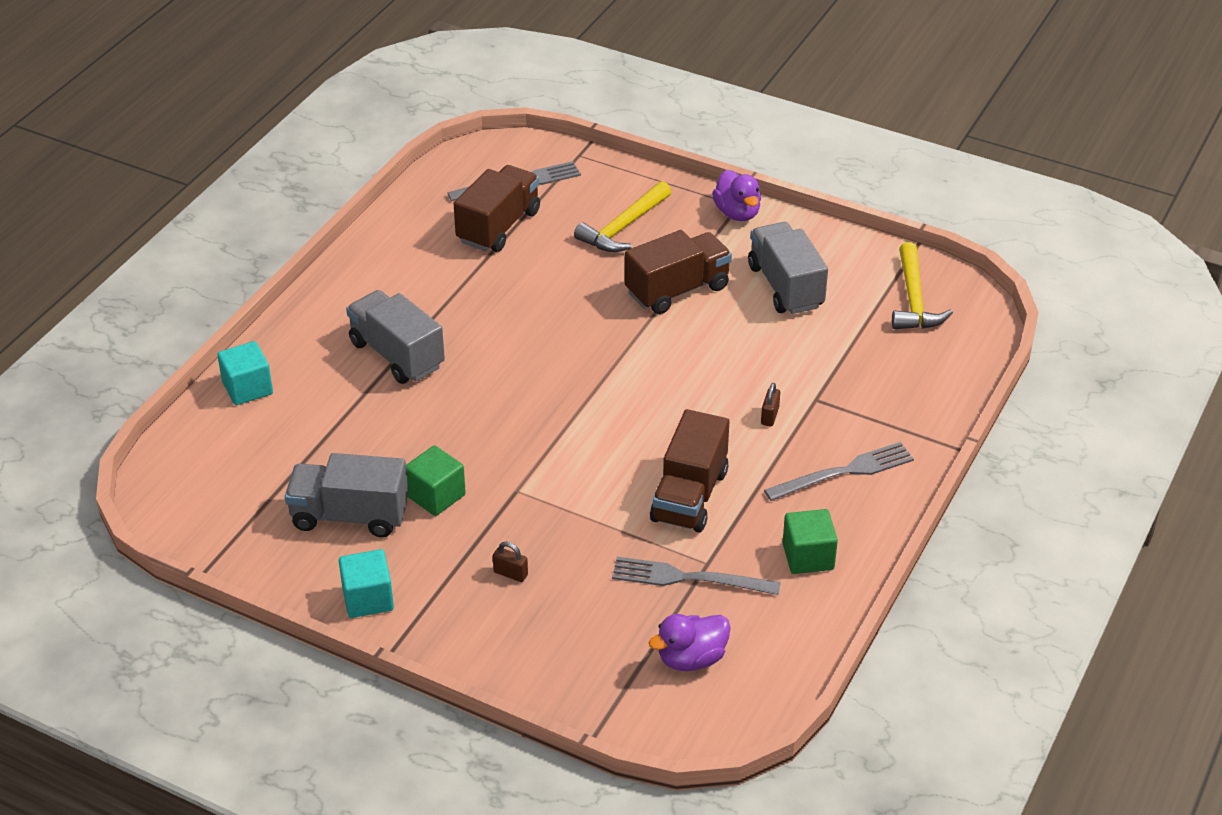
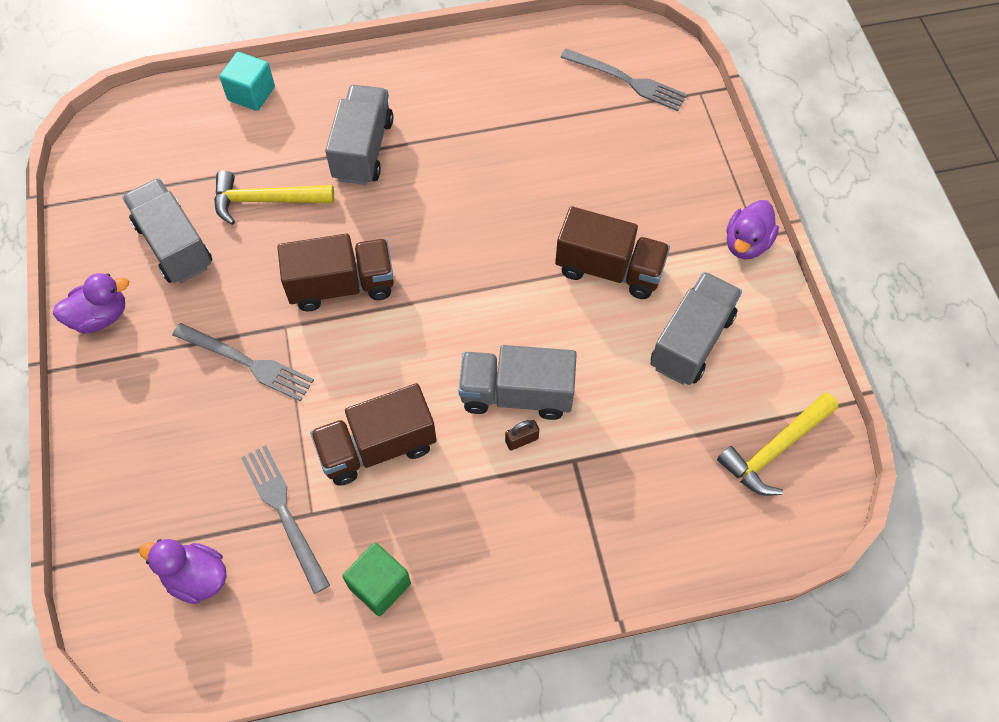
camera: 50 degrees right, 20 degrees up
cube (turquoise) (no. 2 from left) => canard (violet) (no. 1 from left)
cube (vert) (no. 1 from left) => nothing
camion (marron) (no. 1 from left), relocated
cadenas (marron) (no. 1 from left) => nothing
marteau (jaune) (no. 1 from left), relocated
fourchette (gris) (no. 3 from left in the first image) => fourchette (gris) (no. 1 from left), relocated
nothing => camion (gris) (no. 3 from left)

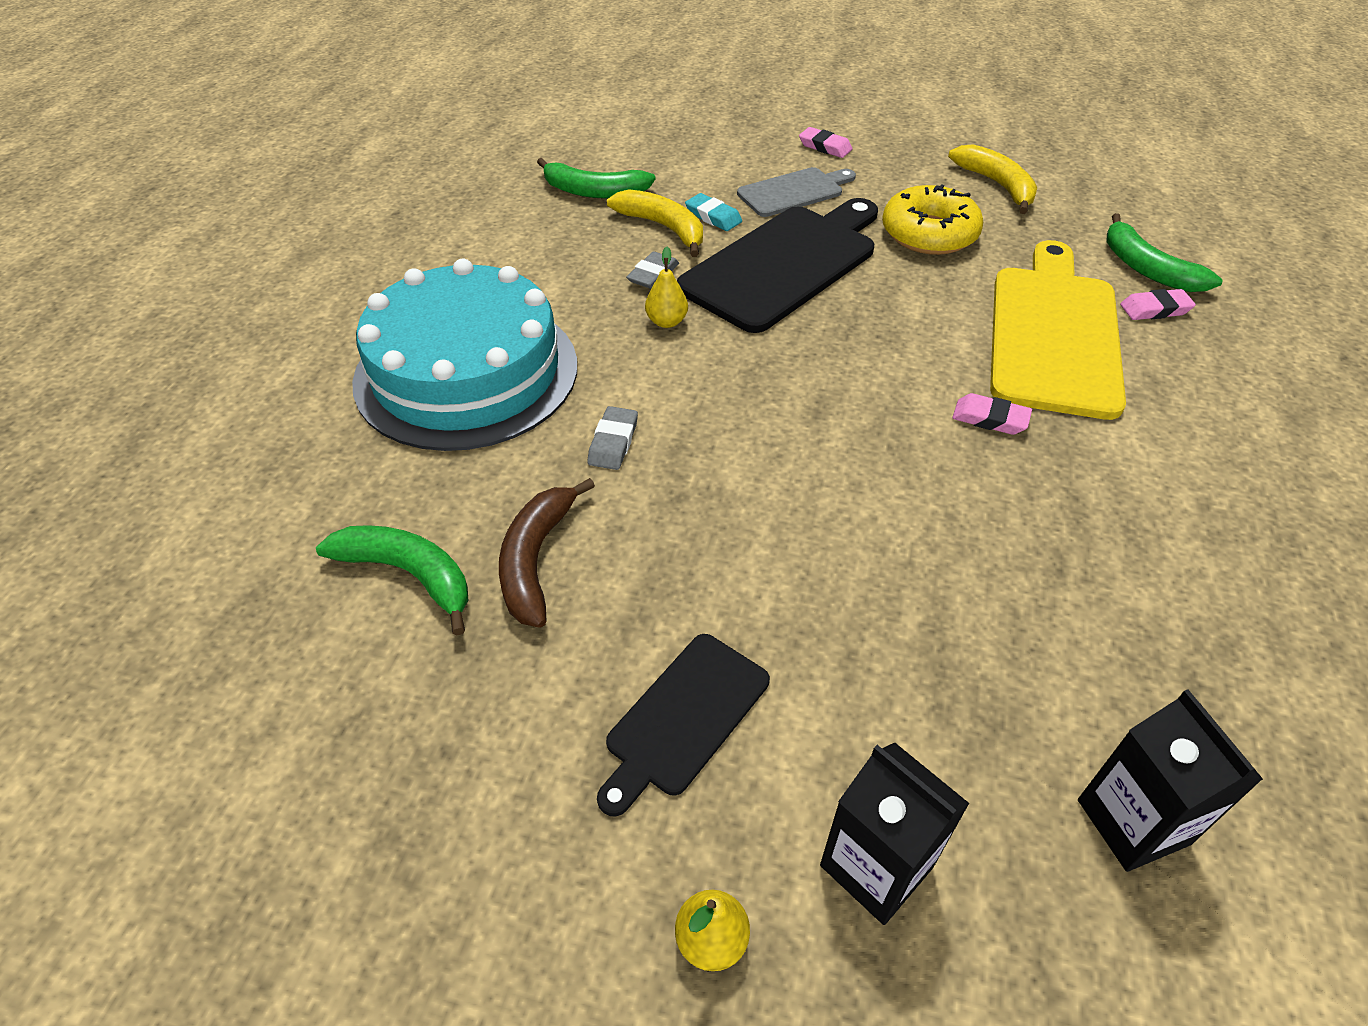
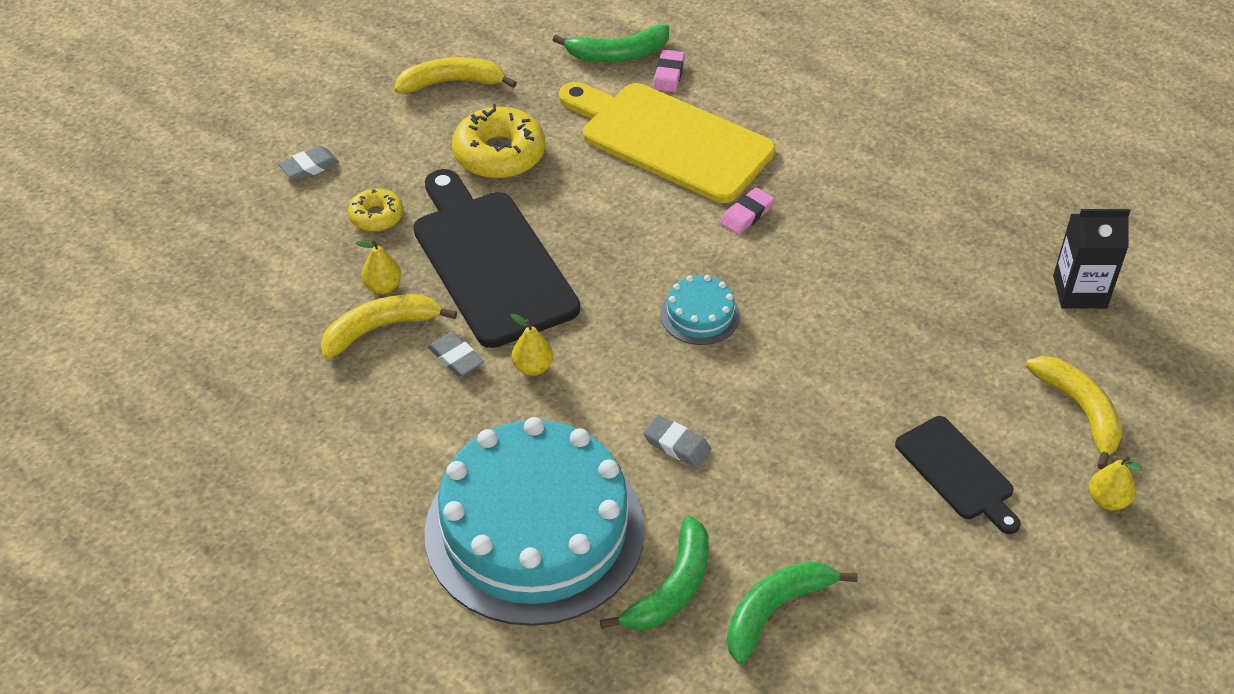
camera: 70 degrees left, 0 degrees up
banane (marron) => nothing
banane (vert) (no. 2 from left), relocated
gomme (turquoise) => poire (jaune) (no. 1 from left)
planche à découper (gris) => beignet (jaune) (no. 1 from left)
gomme (rose) (no. 1 from left) => gomme (gris) (no. 1 from left)
brique de lait (noir) (no. 1 from left) => banane (jaune) (no. 3 from left)
nothing => gâteau (turquoise) (no. 2 from left)

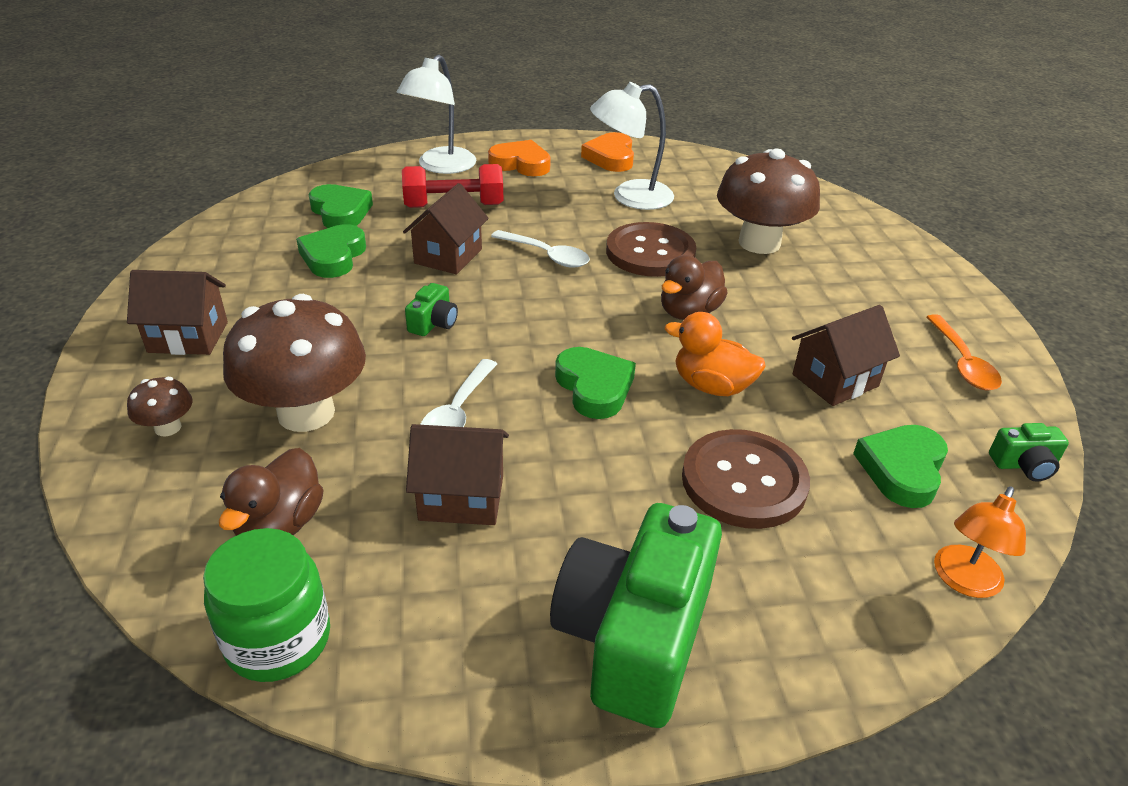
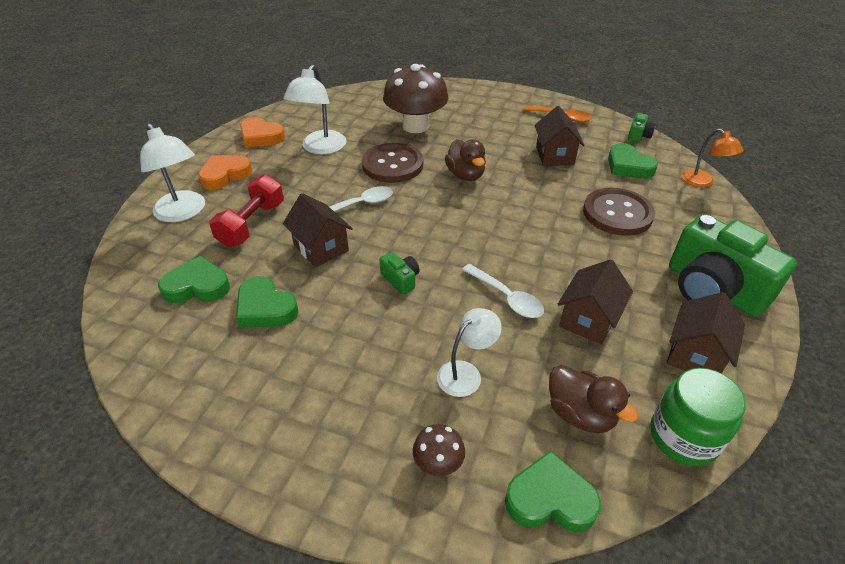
camera: 60 degrees left, 5 degrees up
maison (marron) (no. 1 from left in the first image) => maison (marron) (no. 4 from left), relocated
champignon (marron) (no. 2 from left) => lampe (blanc) (no. 3 from left)
cœur (vert) (no. 3 from left), relocated
canard (orange) => nothing

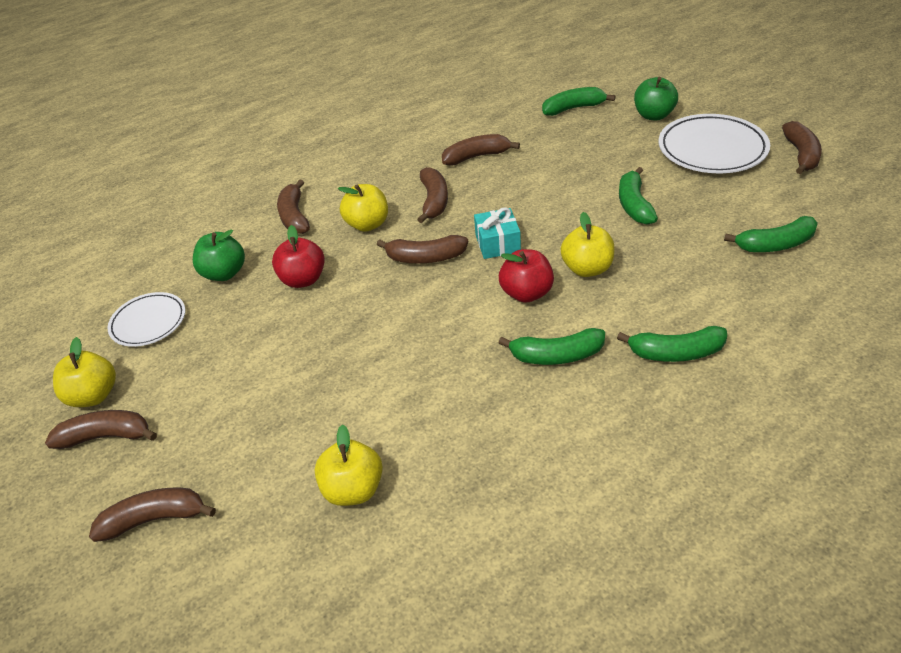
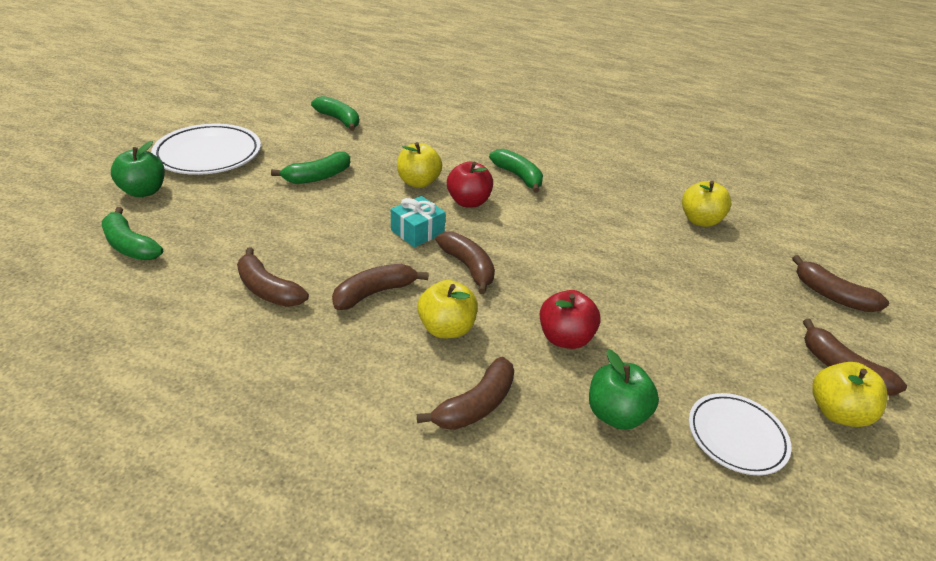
camera: 130 degrees left, 5 degrees down
banane (vert) (no. 4 from left) => nothing
banane (marron) (no. 7 from left) => nothing

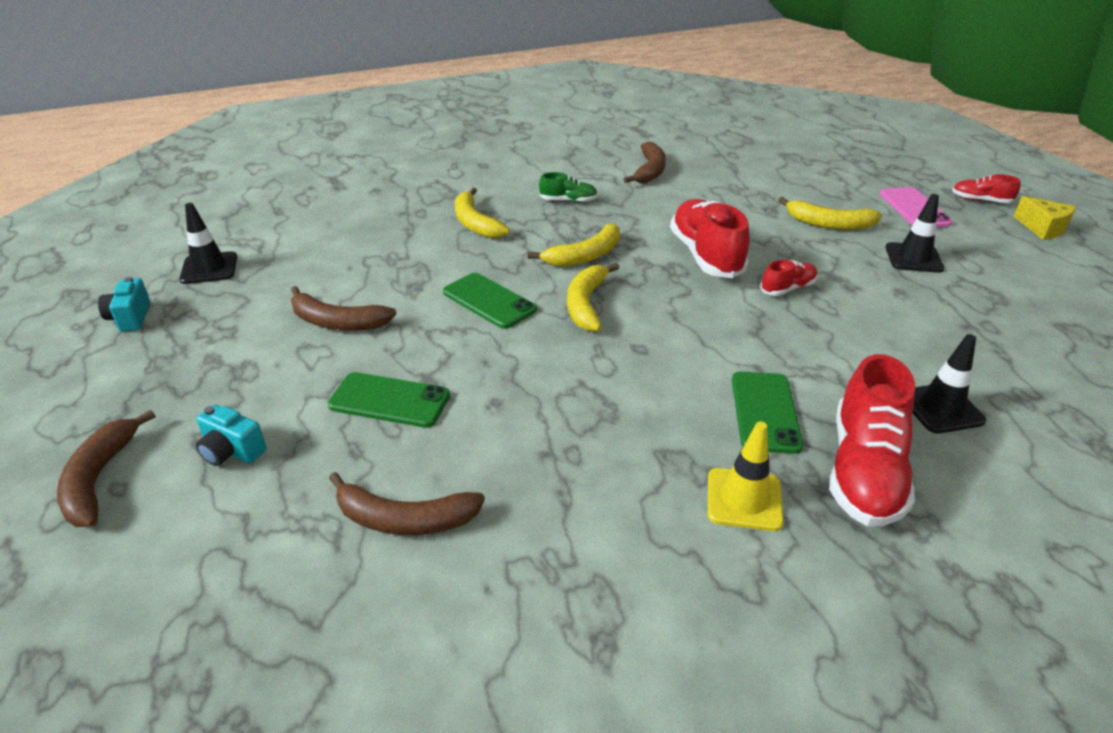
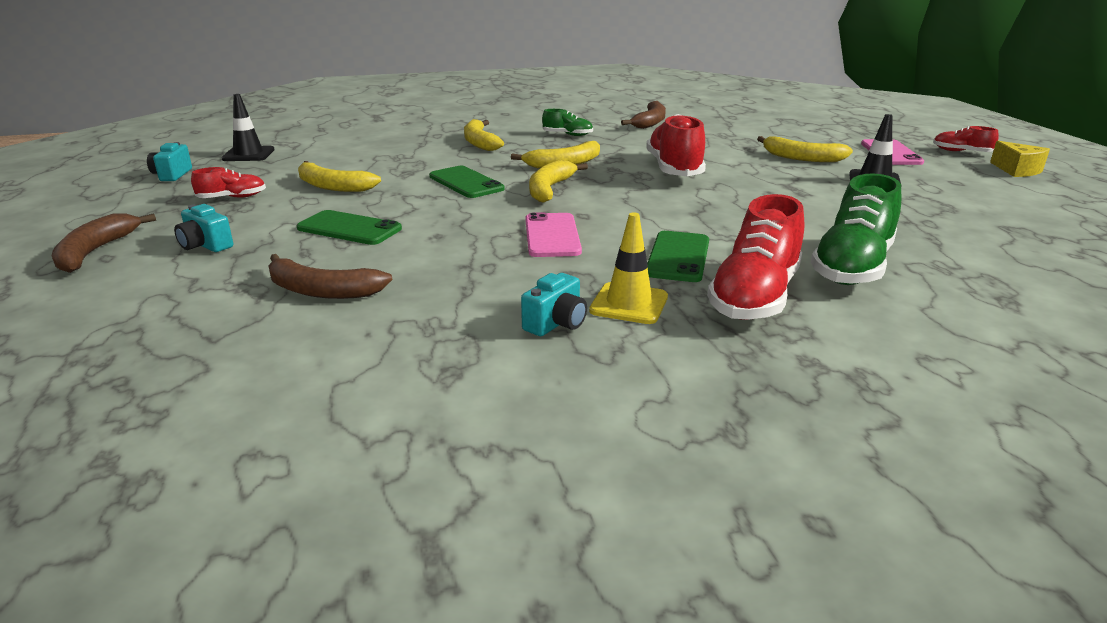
camera: 10 degrees right, 10 degrees down
banane (marron) (no. 2 from left) => banane (jaune) (no. 1 from left)
chaussure (rouge) (no. 2 from left in the first image) => chaussure (rouge) (no. 1 from left), relocated
cône de chantier (noir) (no. 3 from left) => chaussure (vert) (no. 2 from left)
nothing => appareil photo (turquoise) (no. 3 from left)
nothing => téléphone (rose) (no. 1 from left)

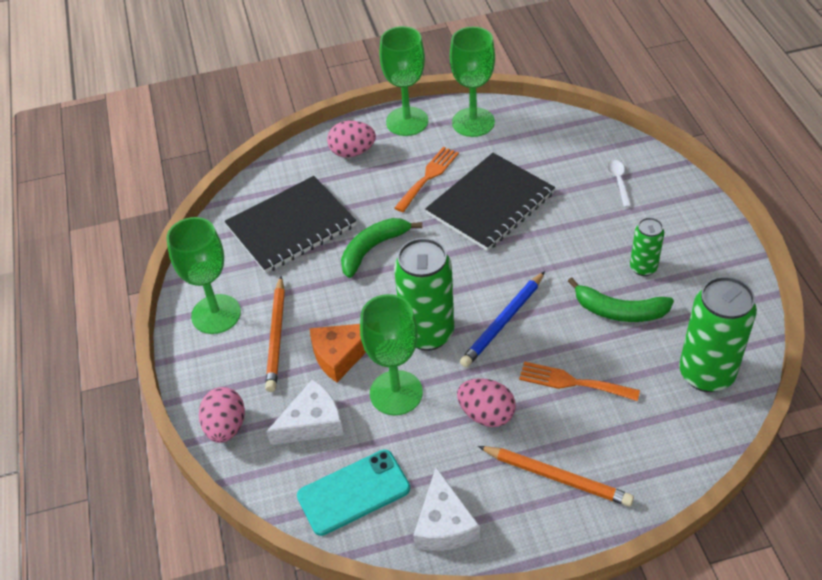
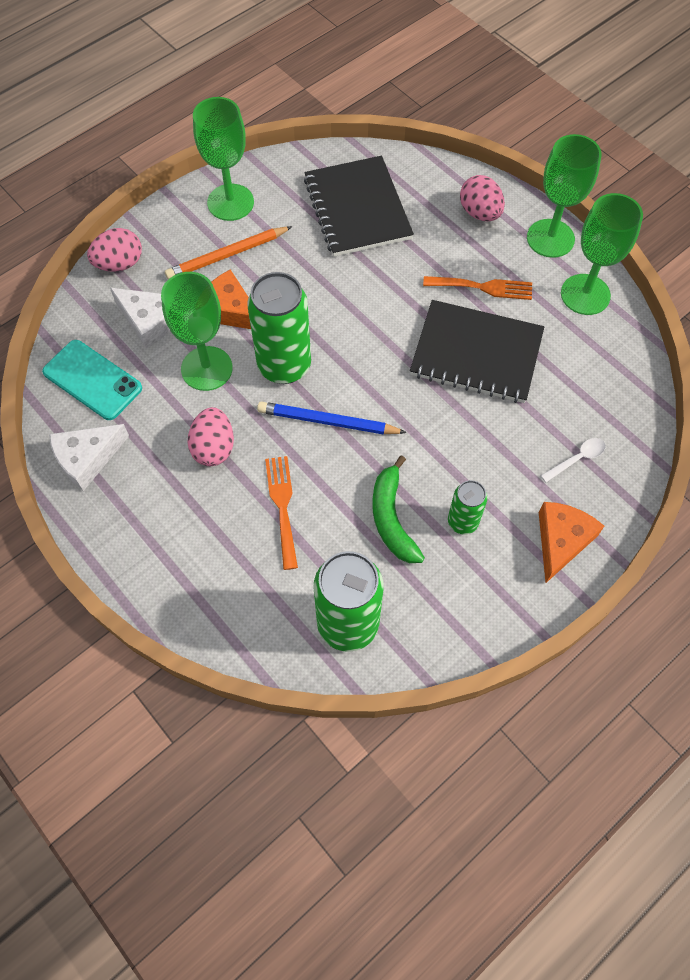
camera: 60 degrees right, 15 degrees up
carnet (noir) (no. 1 from left), 45 degrees clockwise
banane (vert) (no. 1 from left) => nothing
crayon (orange) (no. 2 from left) => nothing
nothing => fromage (orange) (no. 2 from left)

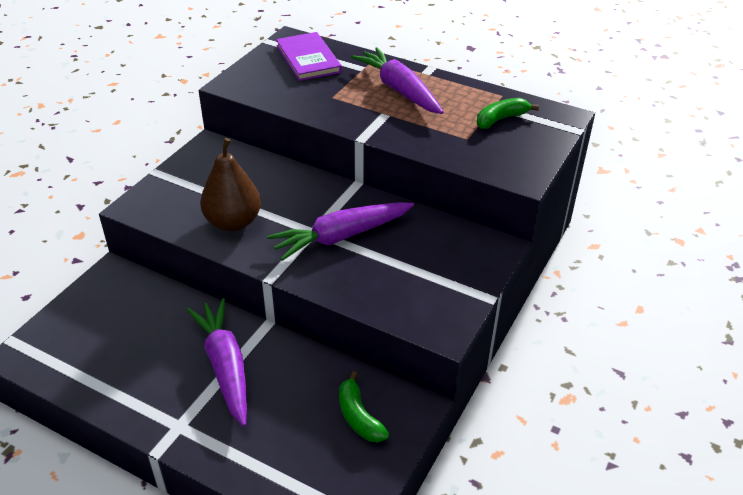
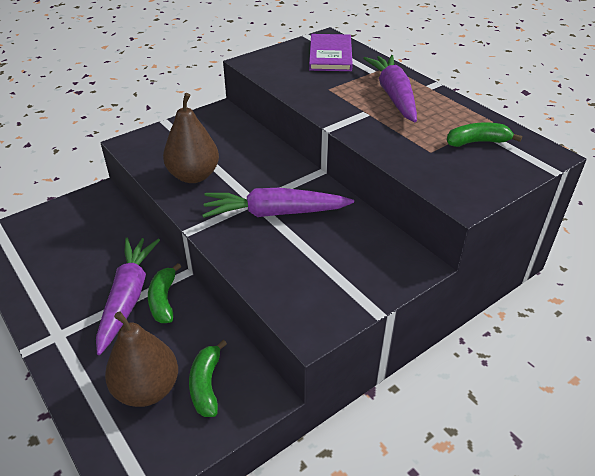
camera: 25 degrees right, 0 degrees up
nothing => poire (marron) (no. 1 from left)
nothing => banane (vert) (no. 1 from left)

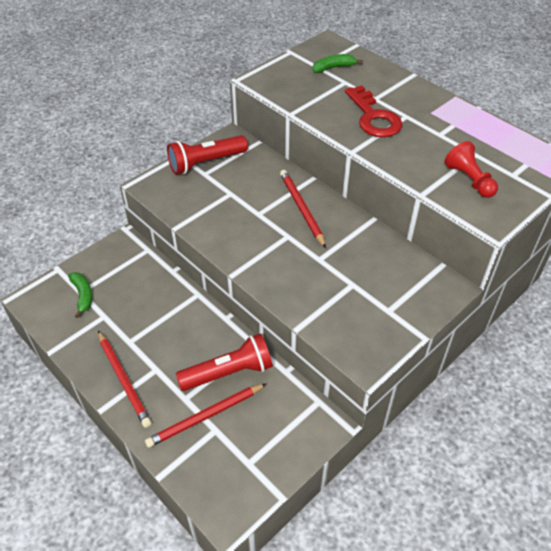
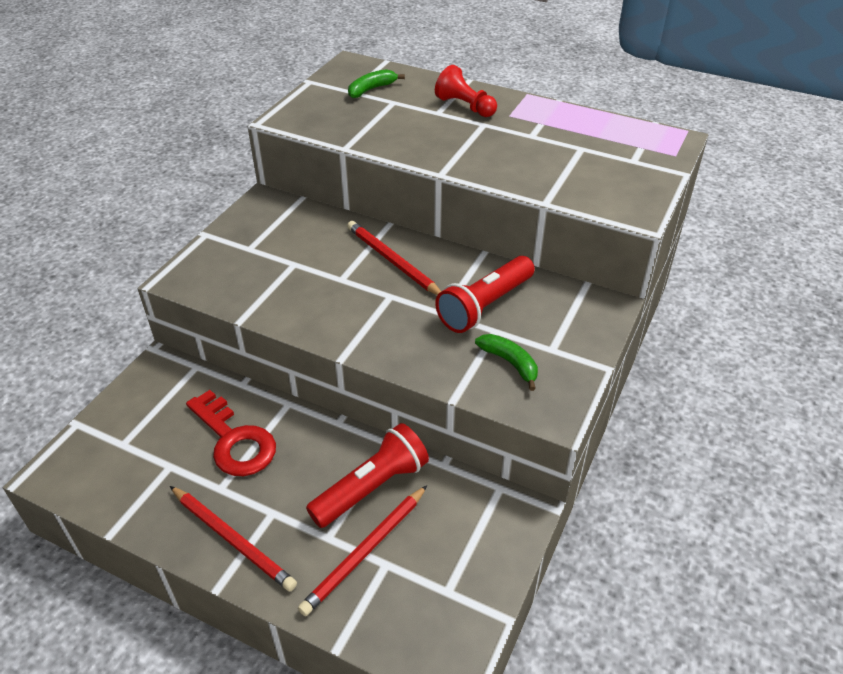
camera: 20 degrees left, 5 degrees down
banane (vert) (no. 1 from left in the first image) => banane (vert) (no. 2 from left), relocated
lampe de poche (rouge) (no. 1 from left in the first image) => lampe de poche (rouge) (no. 2 from left), relocated
clé (rouge), relocated
pion (rouge), relocated

